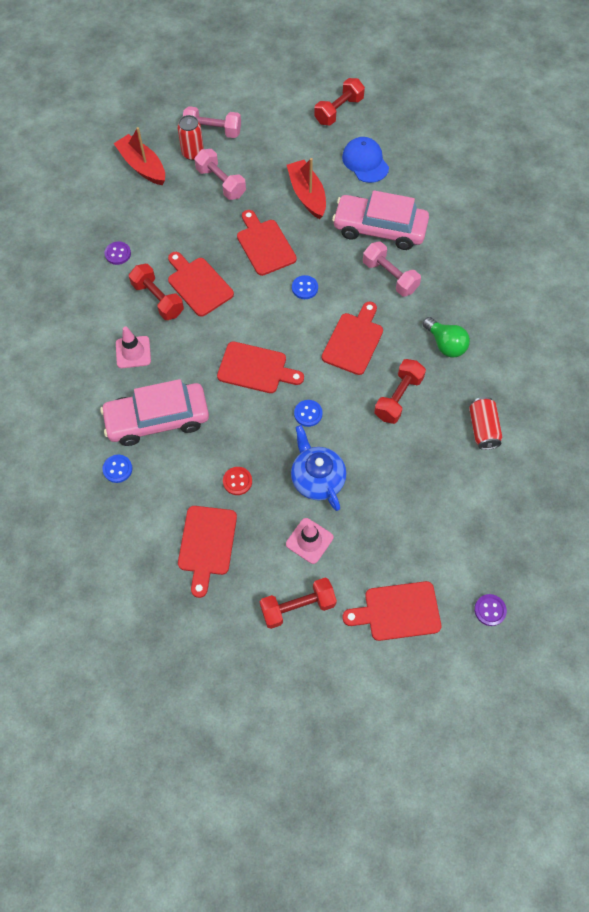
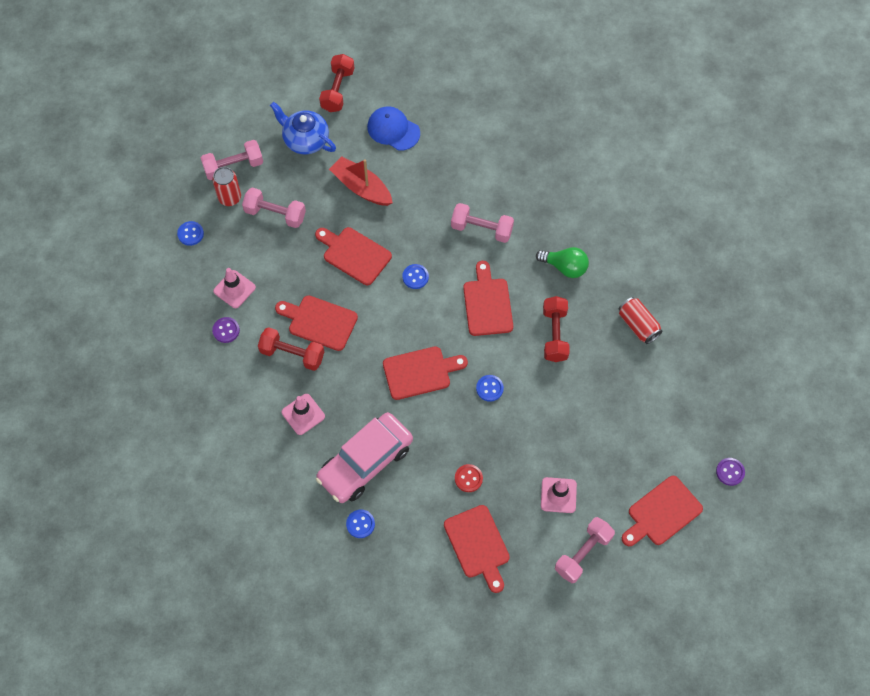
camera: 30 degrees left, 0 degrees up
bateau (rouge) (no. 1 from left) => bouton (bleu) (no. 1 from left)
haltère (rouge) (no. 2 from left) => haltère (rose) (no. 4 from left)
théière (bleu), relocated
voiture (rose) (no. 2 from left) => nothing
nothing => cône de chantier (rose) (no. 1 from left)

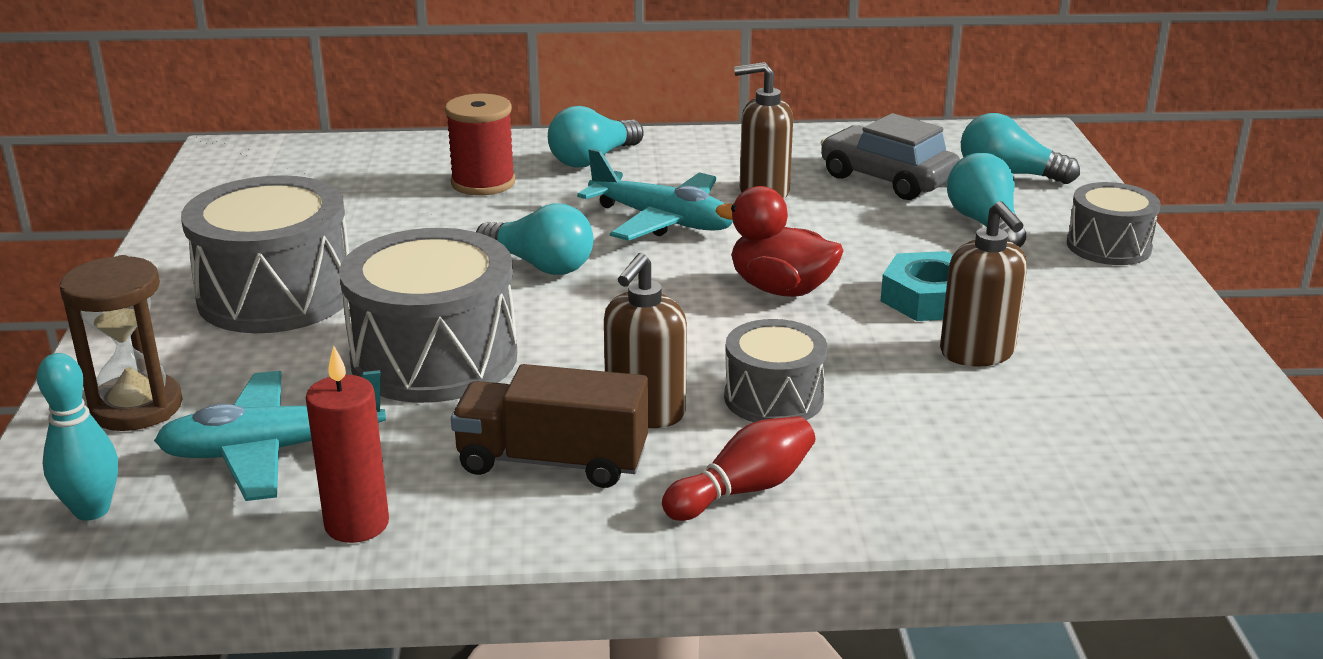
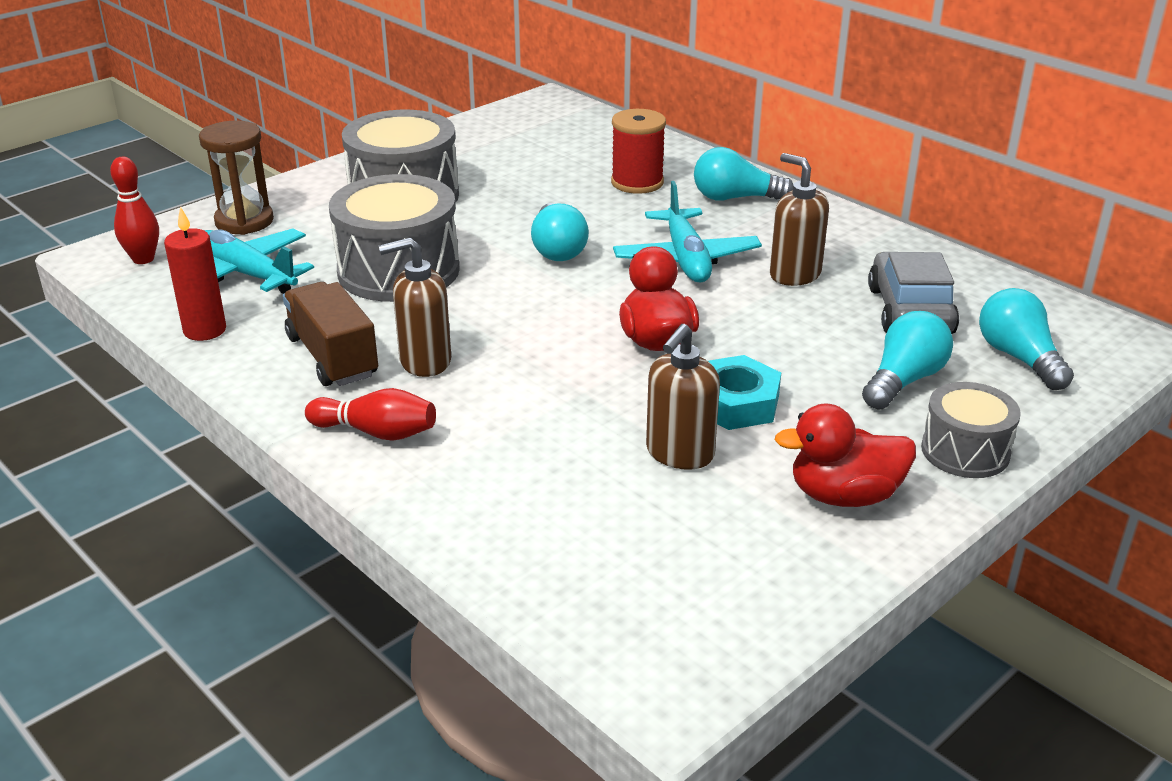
camera: 50 degrees right, 5 degrees up
quille (turquoise) => quille (rouge) (no. 1 from left)
tambour (gris) (no. 3 from left) => nothing
nothing => canard (rouge) (no. 2 from left)

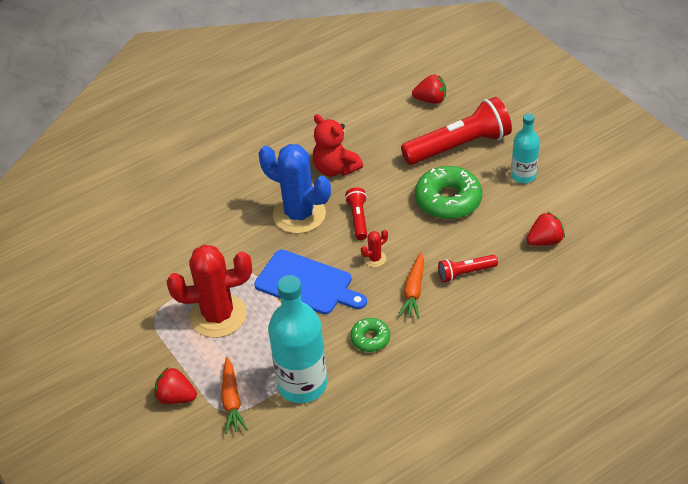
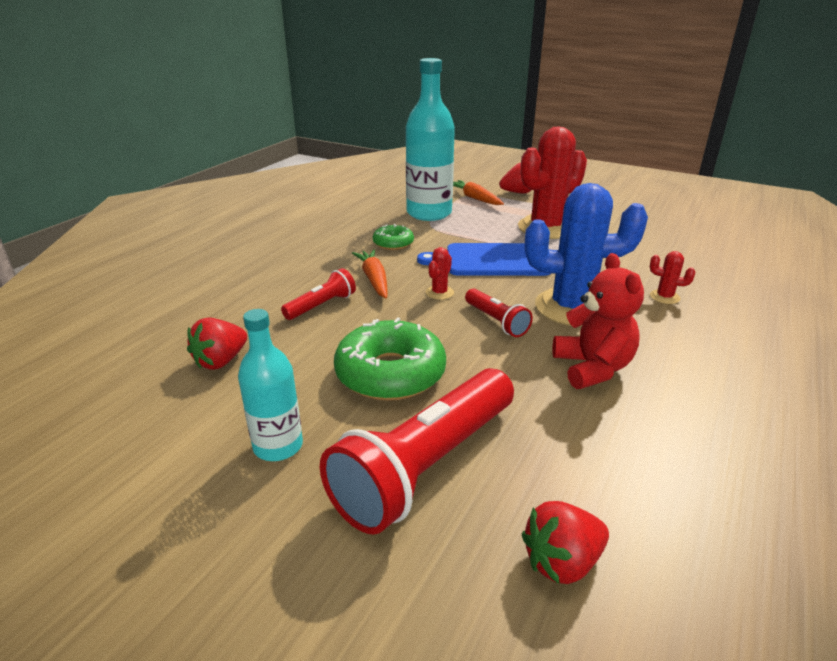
camera: 150 degrees right, 15 degrees down
ours en peluche (rouge), 60 degrees clockwise
nothing => cactus (rouge) (no. 3 from left)

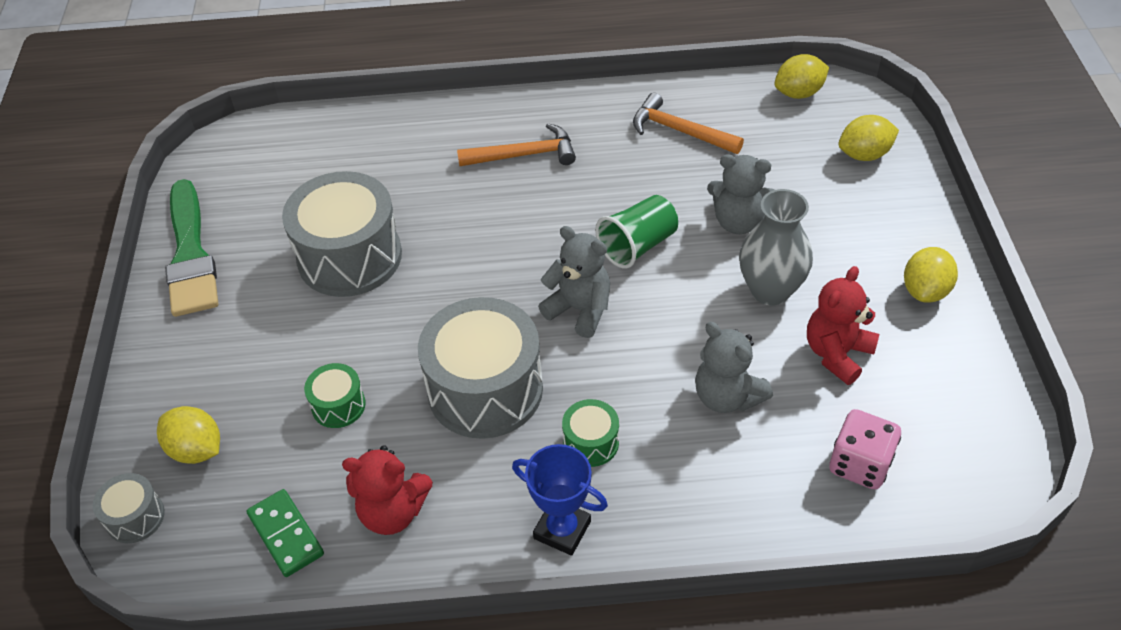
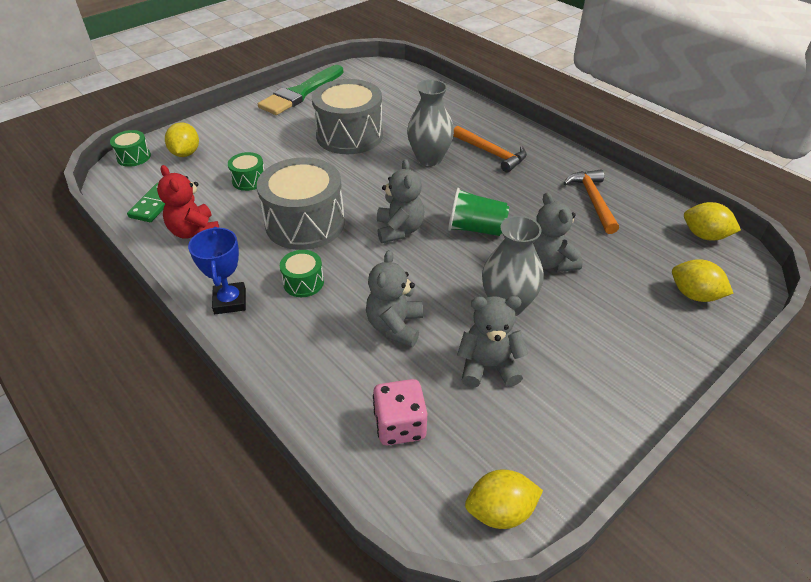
camera: 50 degrees right, 5 degrees down
tambour (gris) (no. 1 from left) => tambour (vert) (no. 1 from left)
ours en peluche (rouge) (no. 2 from left) => ours en peluche (gris) (no. 3 from left)
citron (jaune) (no. 4 from left in the first image) => citron (jaune) (no. 2 from left), relocated
nothing => vase (gris) (no. 1 from left)

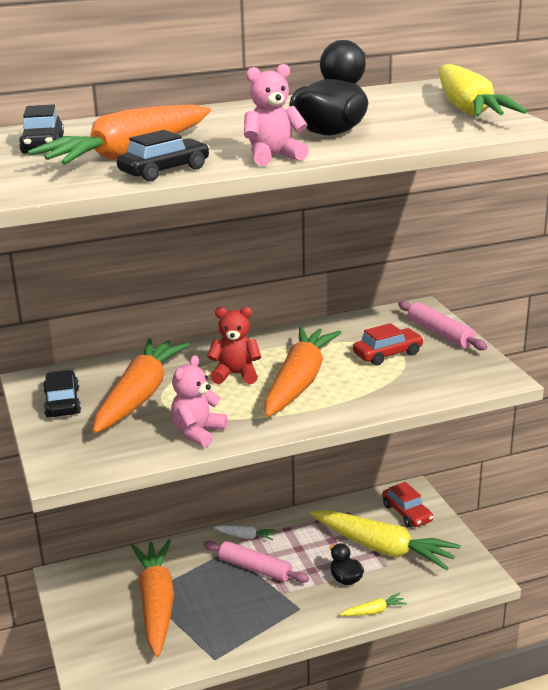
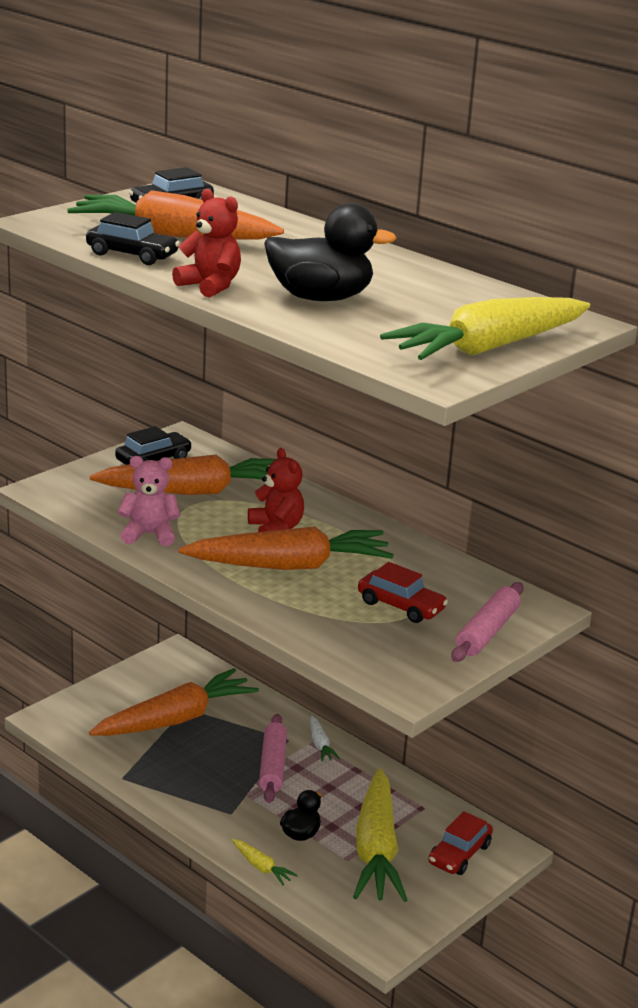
camera: 60 degrees right, 0 degrees up
ours en peluche (rose) (no. 2 from left) => ours en peluche (rouge) (no. 1 from left)

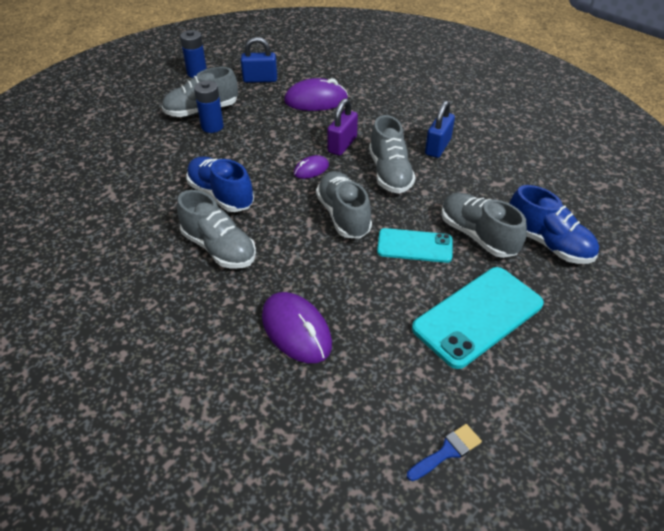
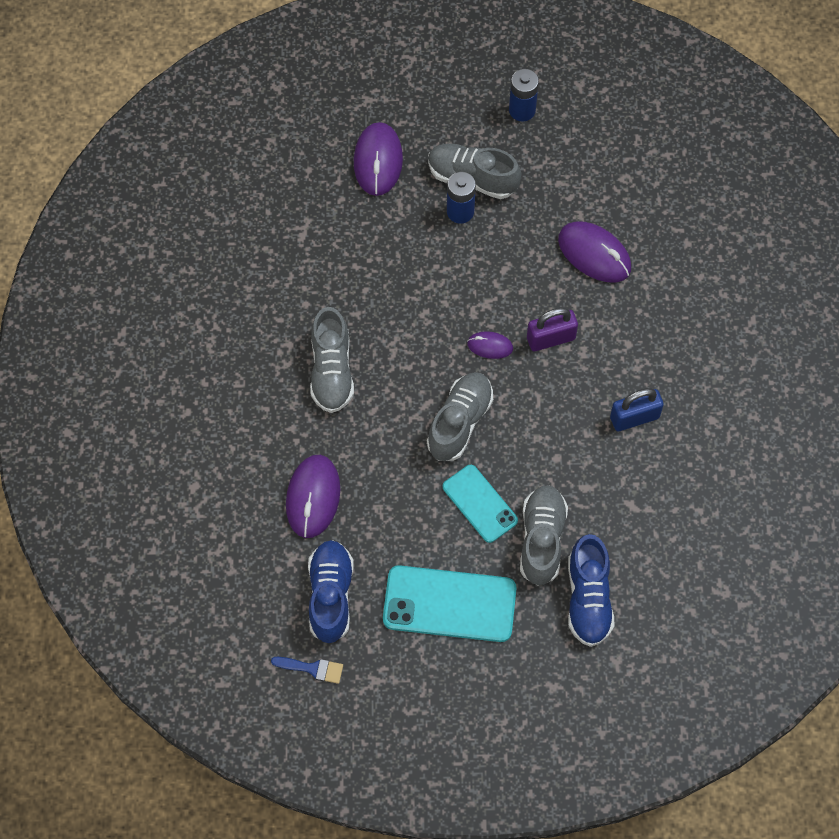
camera: 45 degrees right, 20 degrees up
chaussure (bleu) (no. 1 from left), relocated
cadenas (bleu) (no. 1 from left) => nothing
chaussure (gris) (no. 4 from left) => nothing
nothing => souris (violet) (no. 2 from left)

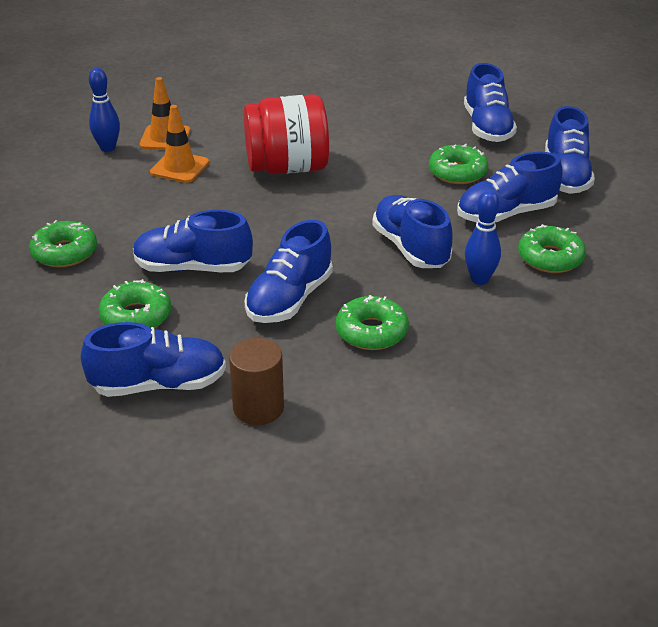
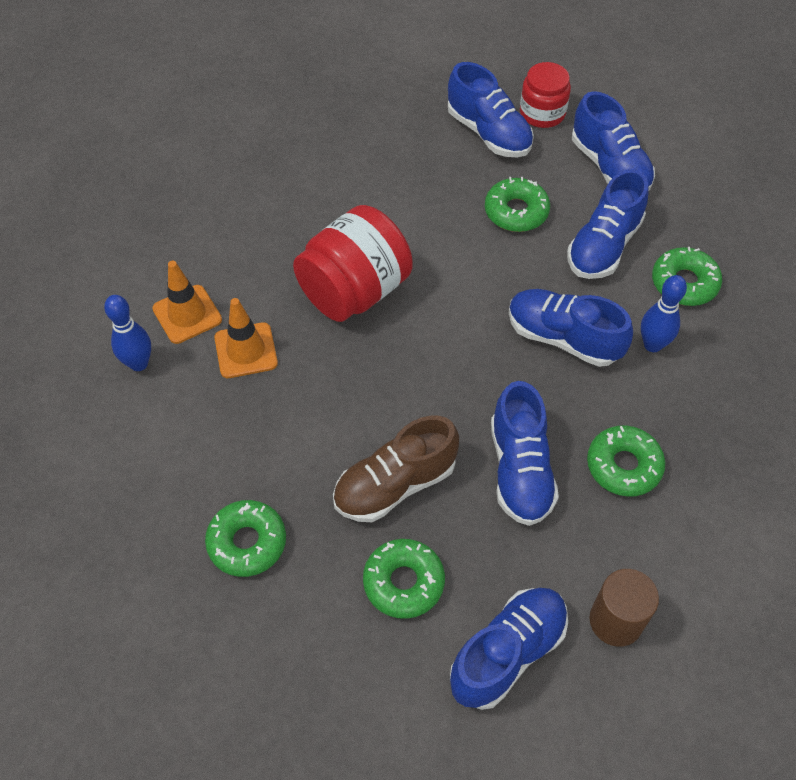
camera: 35 degrees left, 20 degrees up
chaussure (bleu) (no. 2 from left) => chaussure (marron)
nothing => bocal (rouge) (no. 2 from left)

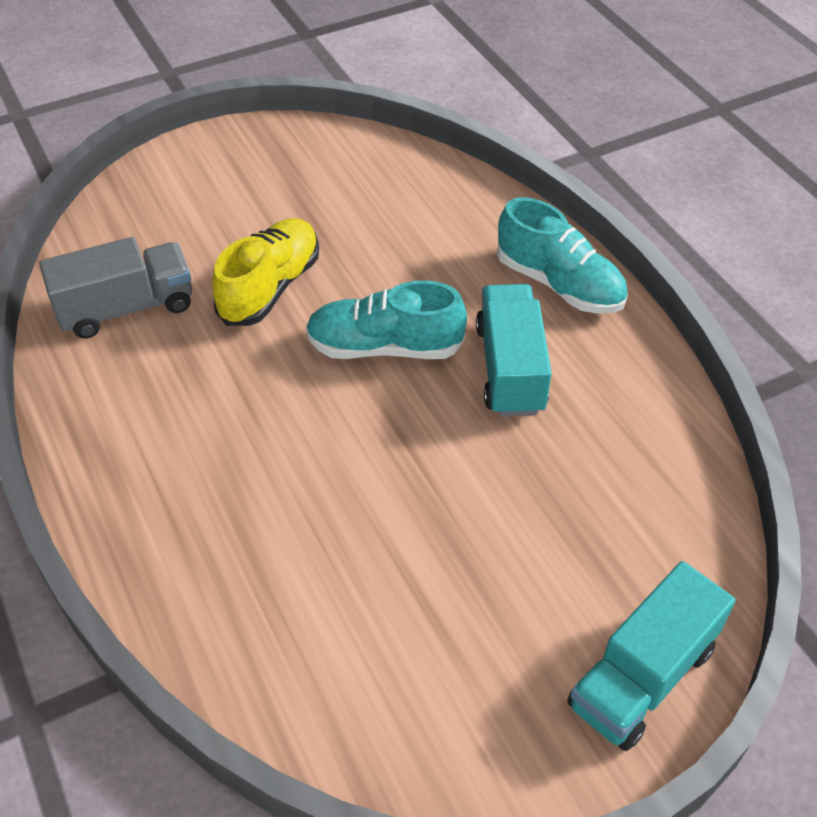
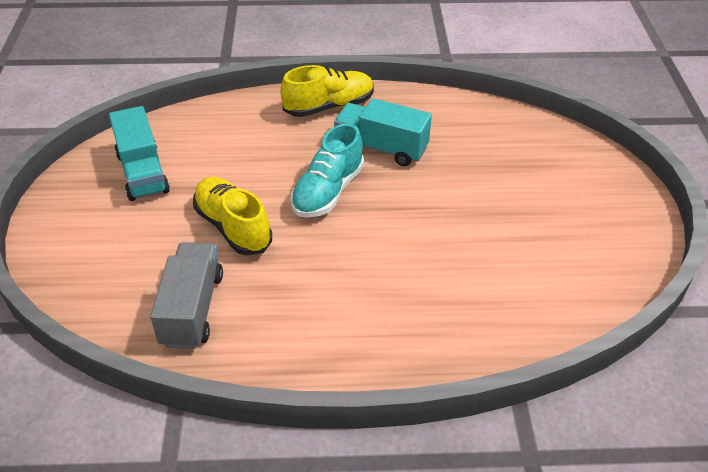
camera: 65 degrees left, 5 degrees down
chaussure (turquoise) (no. 2 from left) => chaussure (jaune) (no. 2 from left)
camion (turquoise) (no. 2 from left in the first image) => camion (turquoise) (no. 1 from left), relocated

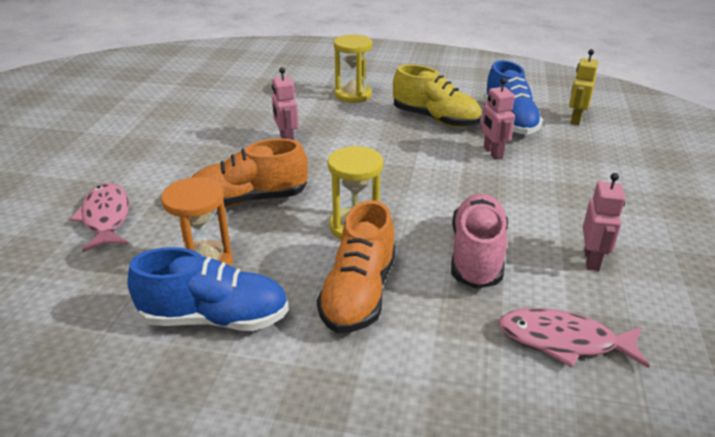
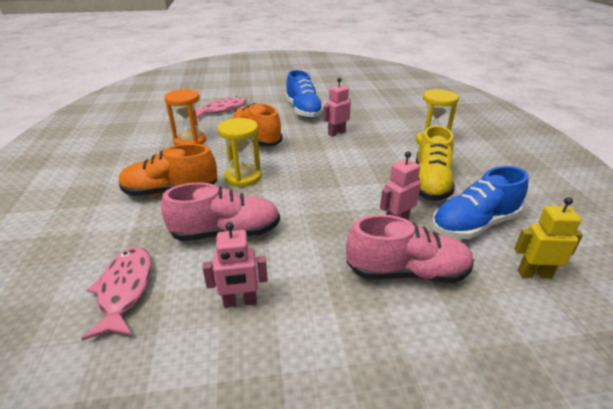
camera: 70 degrees right, 0 degrees up
chaussure (bleu) (no. 1 from left), relocated
nothing => chaussure (rose) (no. 2 from left)

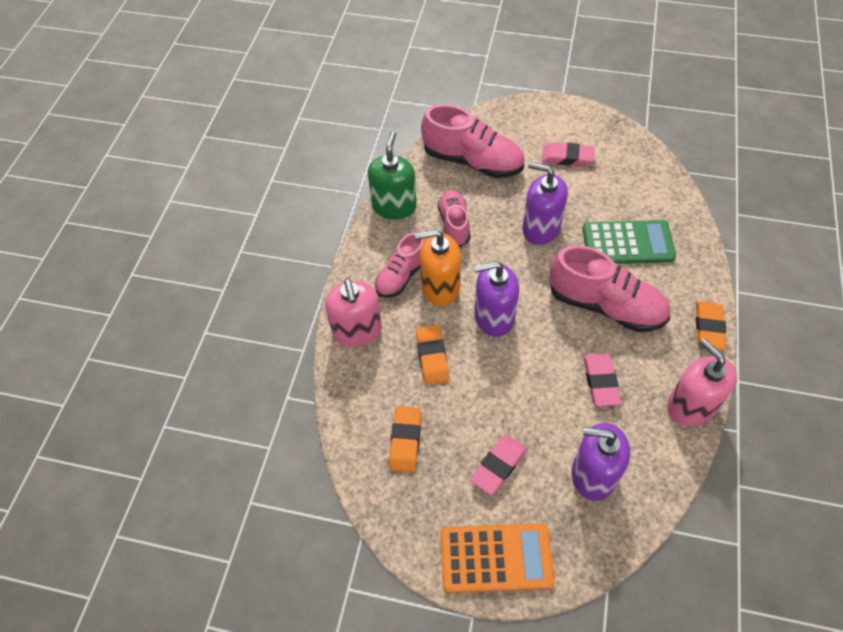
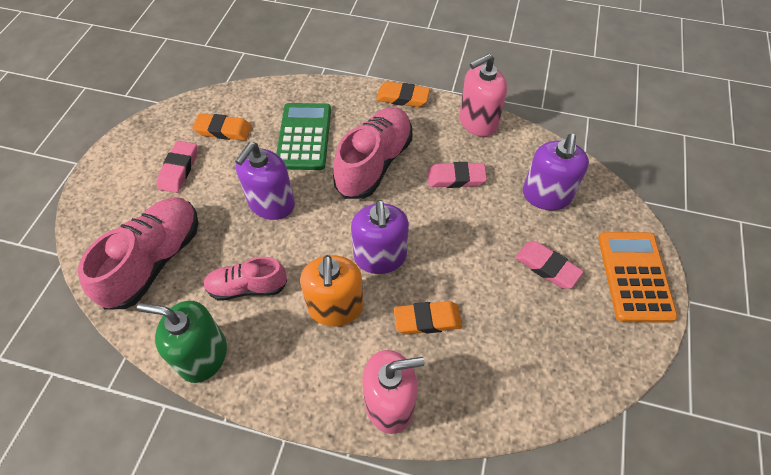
camera: 90 degrees left, 0 degrees up
chaussure (rose) (no. 1 from left) => nothing
gomme (orange) (no. 1 from left), relocated

